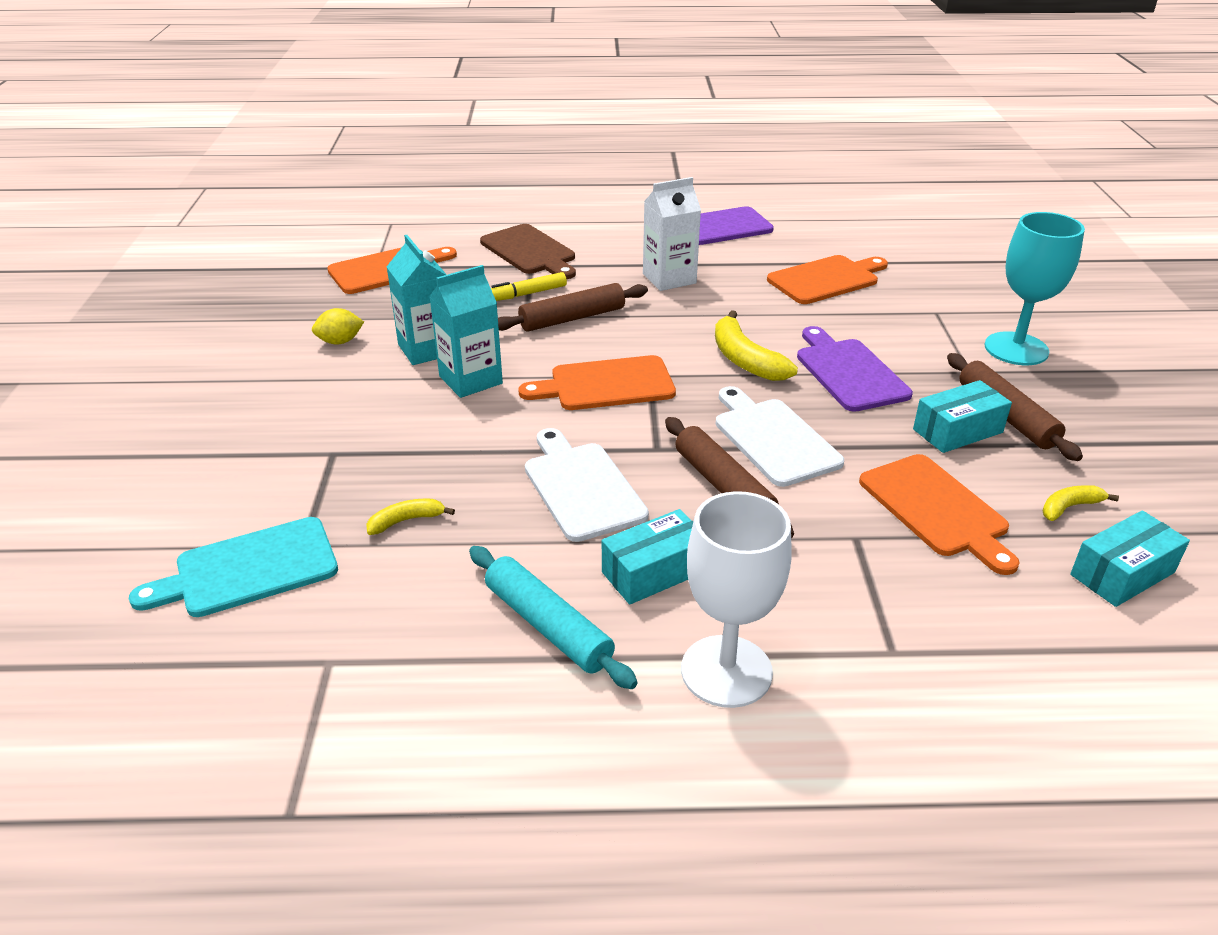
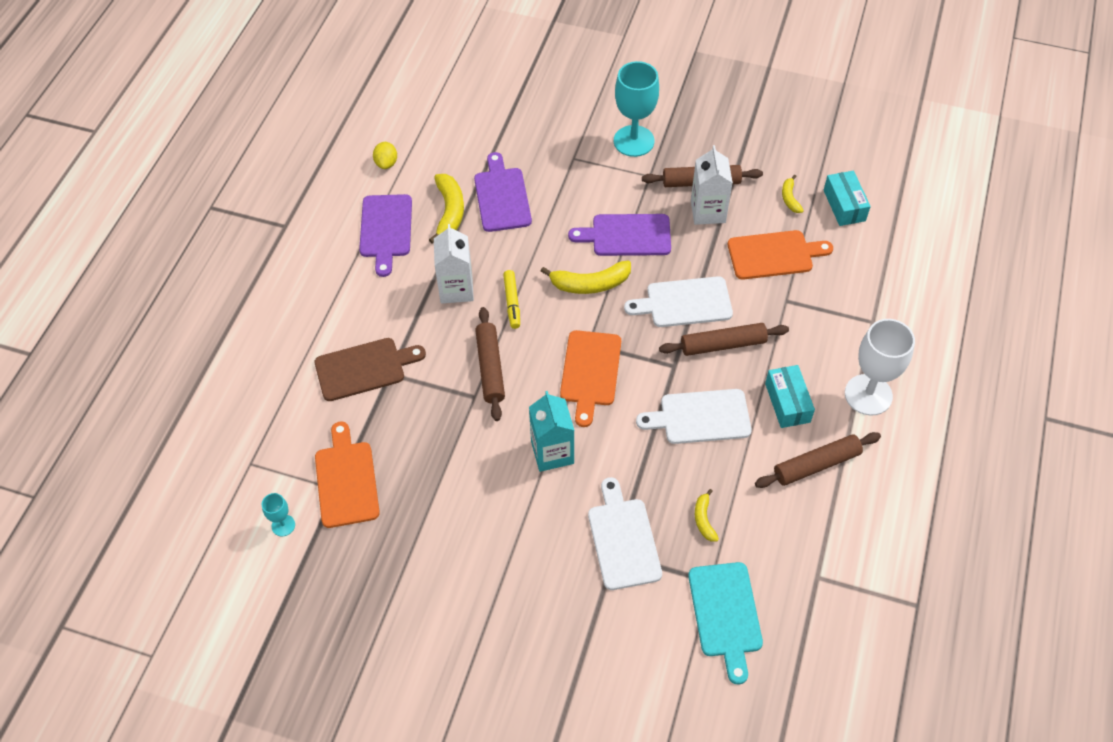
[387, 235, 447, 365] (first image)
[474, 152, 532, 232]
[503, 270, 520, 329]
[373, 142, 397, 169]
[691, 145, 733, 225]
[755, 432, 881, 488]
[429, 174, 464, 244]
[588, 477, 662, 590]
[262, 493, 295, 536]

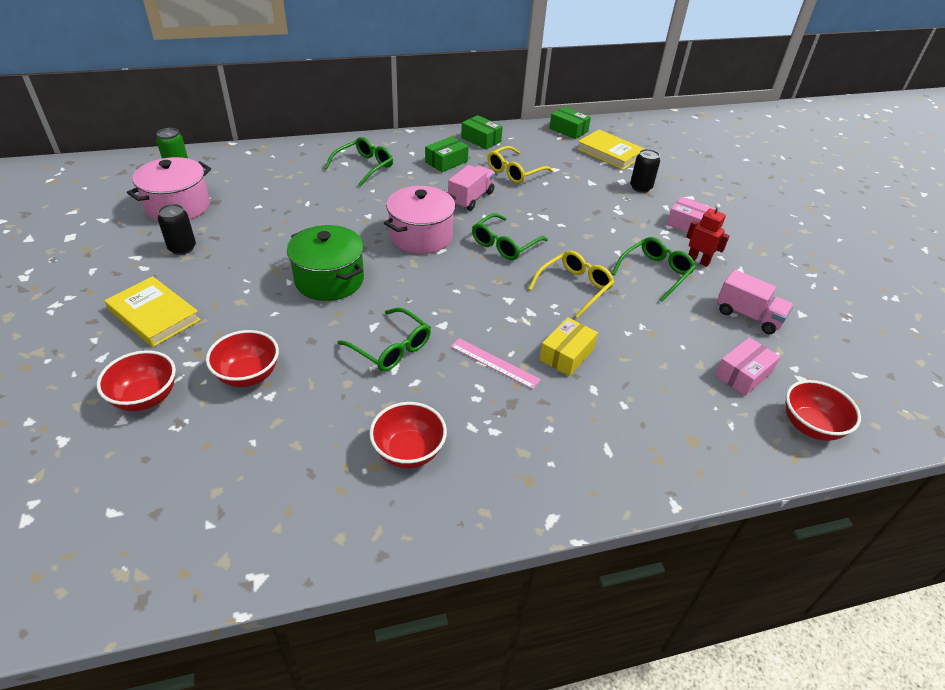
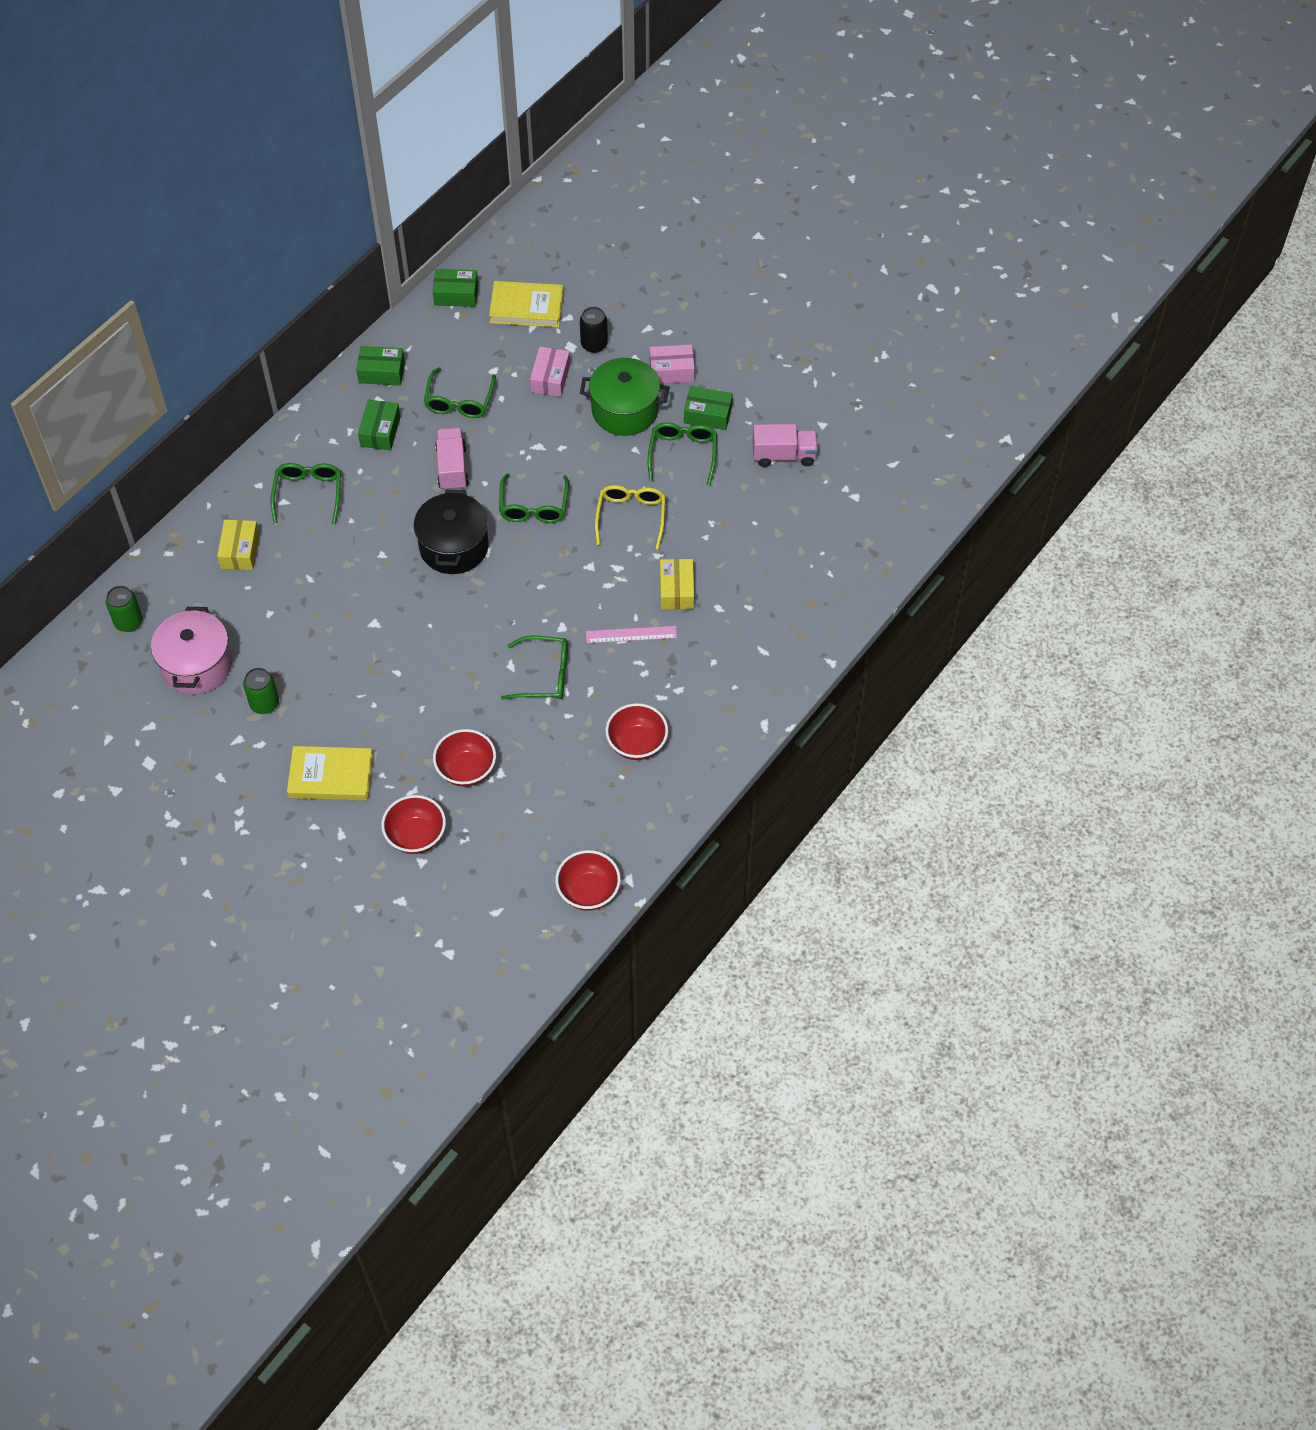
[424, 368, 496, 418]
[414, 490, 488, 574]
[243, 668, 279, 714]
[684, 386, 733, 430]
[580, 358, 670, 436]
[530, 347, 570, 397]
[555, 850, 621, 911]
[217, 520, 260, 570]

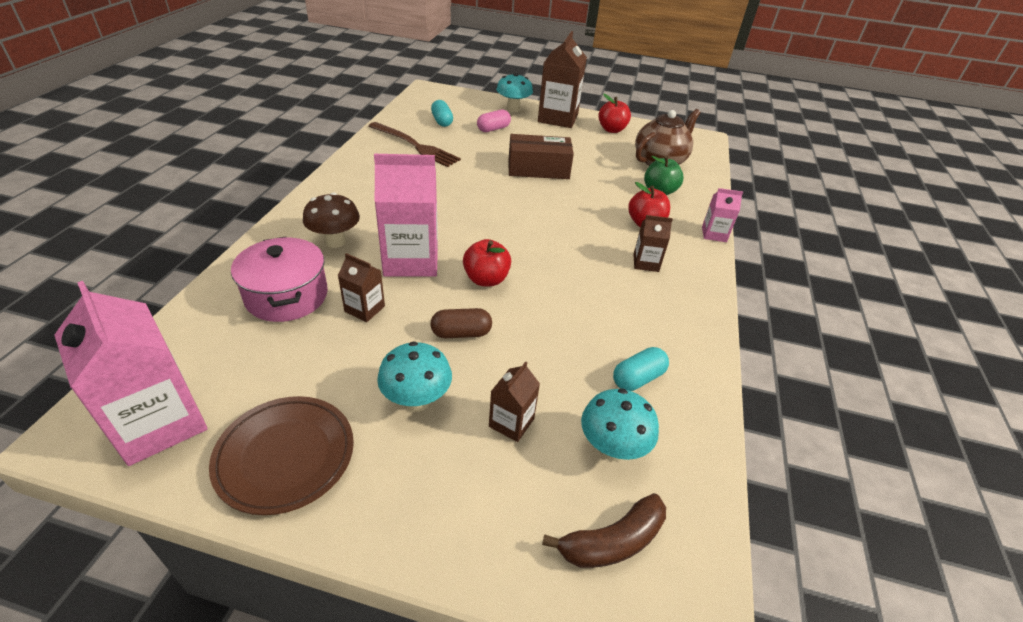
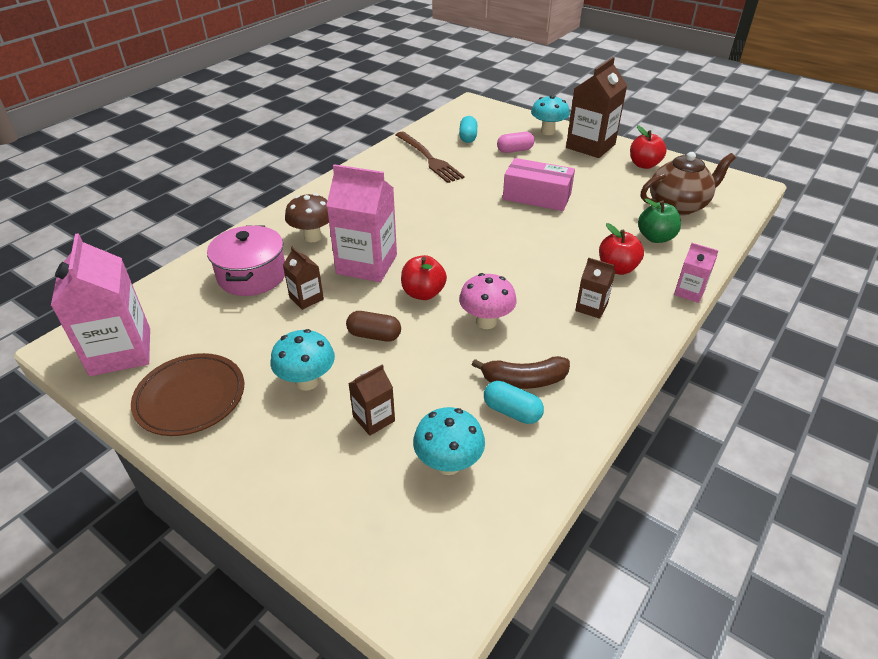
[503, 158, 575, 211]
[484, 381, 544, 424]
[472, 356, 570, 389]
[459, 273, 517, 329]

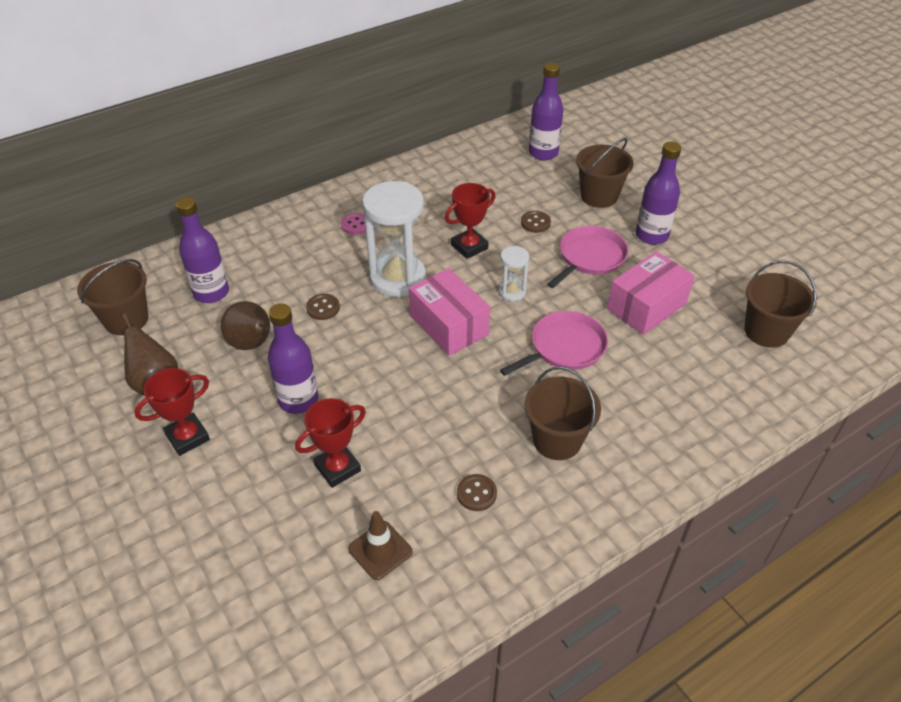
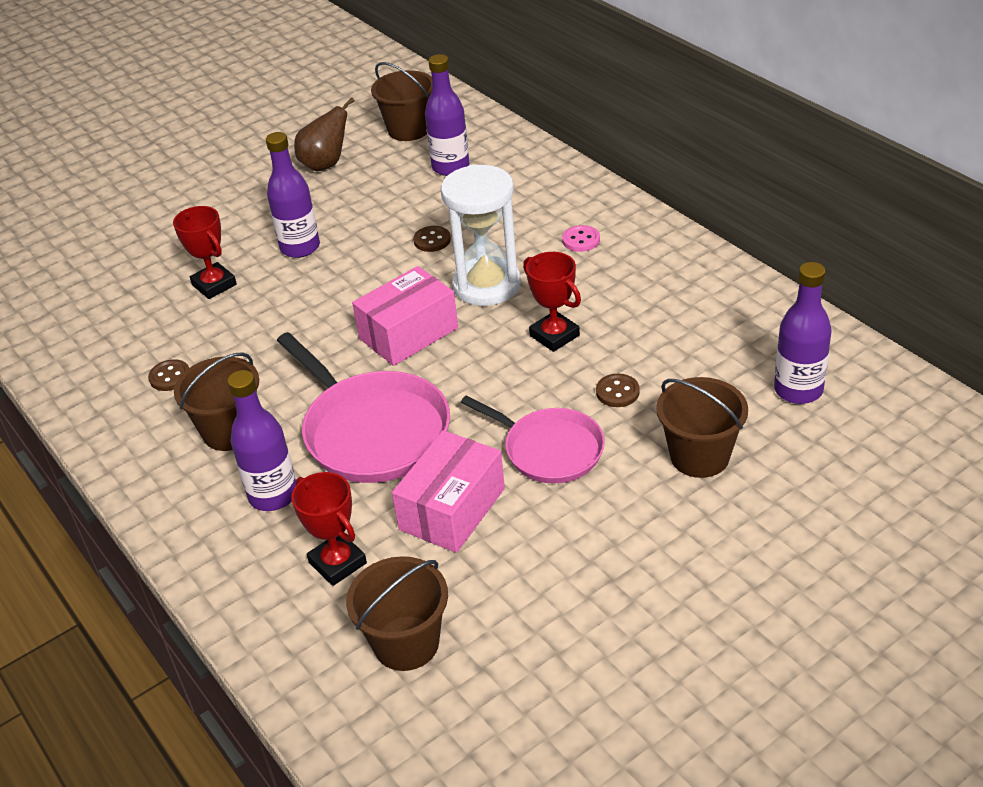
[227, 370, 296, 511]
[498, 246, 530, 301] (first image)
[392, 430, 505, 553]
[221, 301, 270, 350] (first image)
[277, 332, 450, 483]
[291, 472, 367, 586]
[348, 511, 413, 580] (first image)

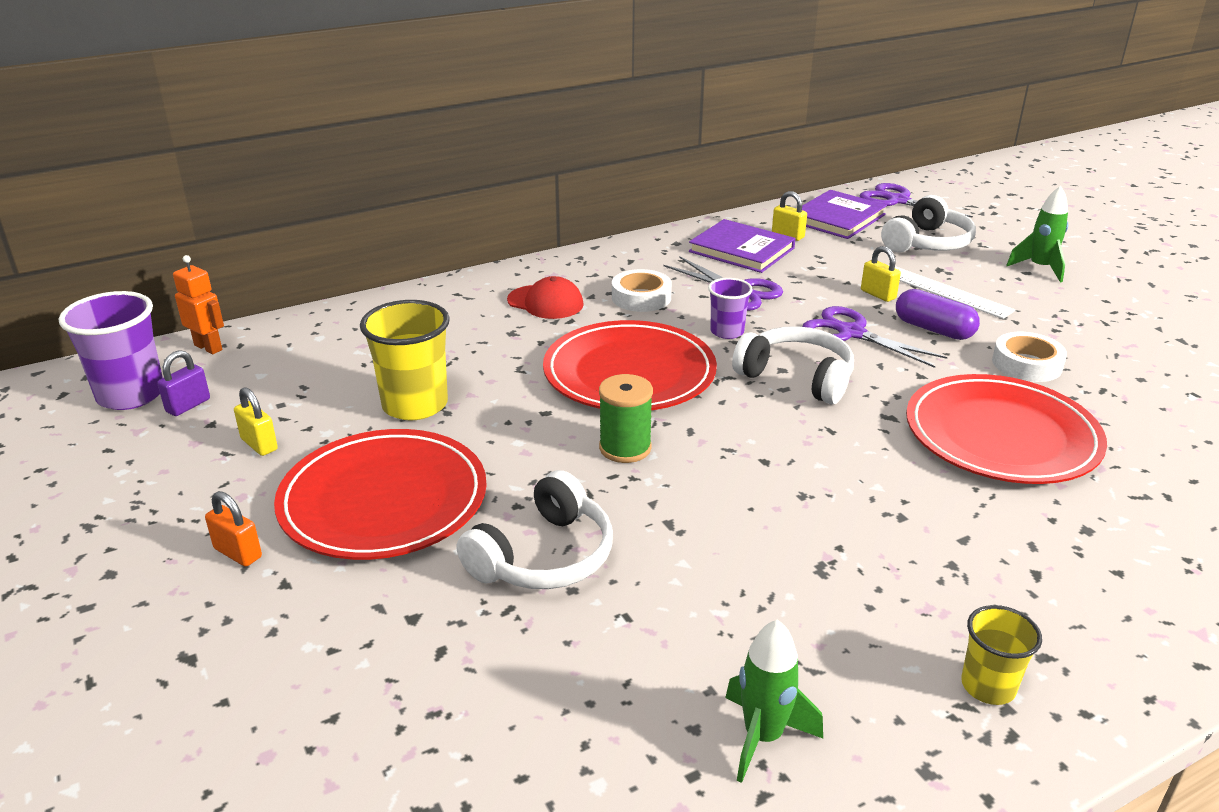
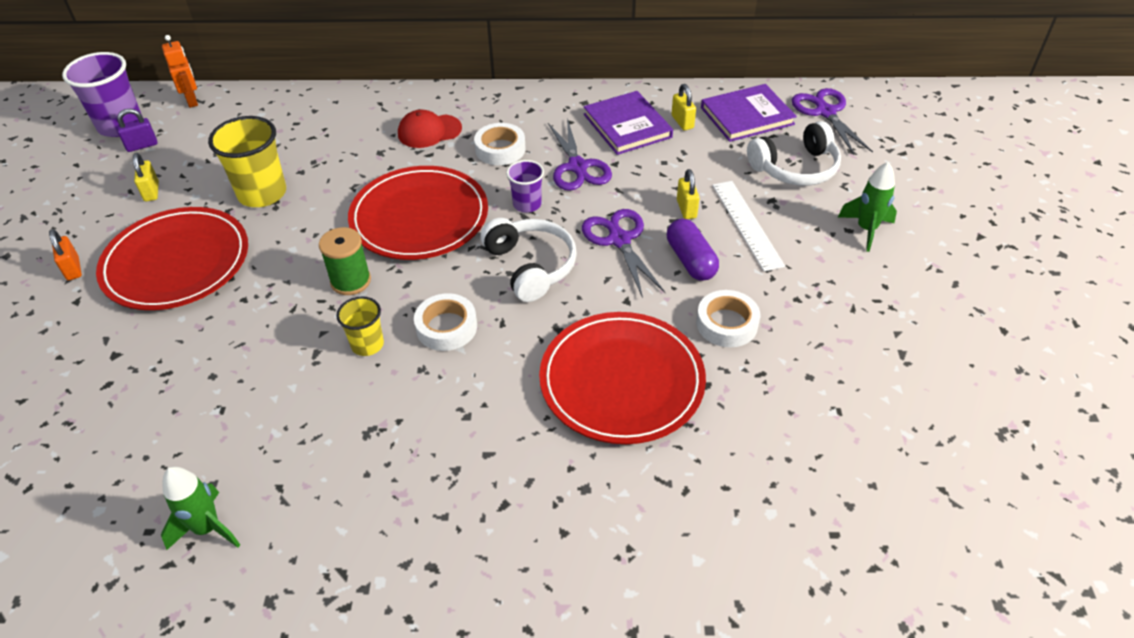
[398, 110, 462, 148]
[457, 470, 613, 589] (first image)
[336, 296, 384, 356]
[414, 293, 477, 351]

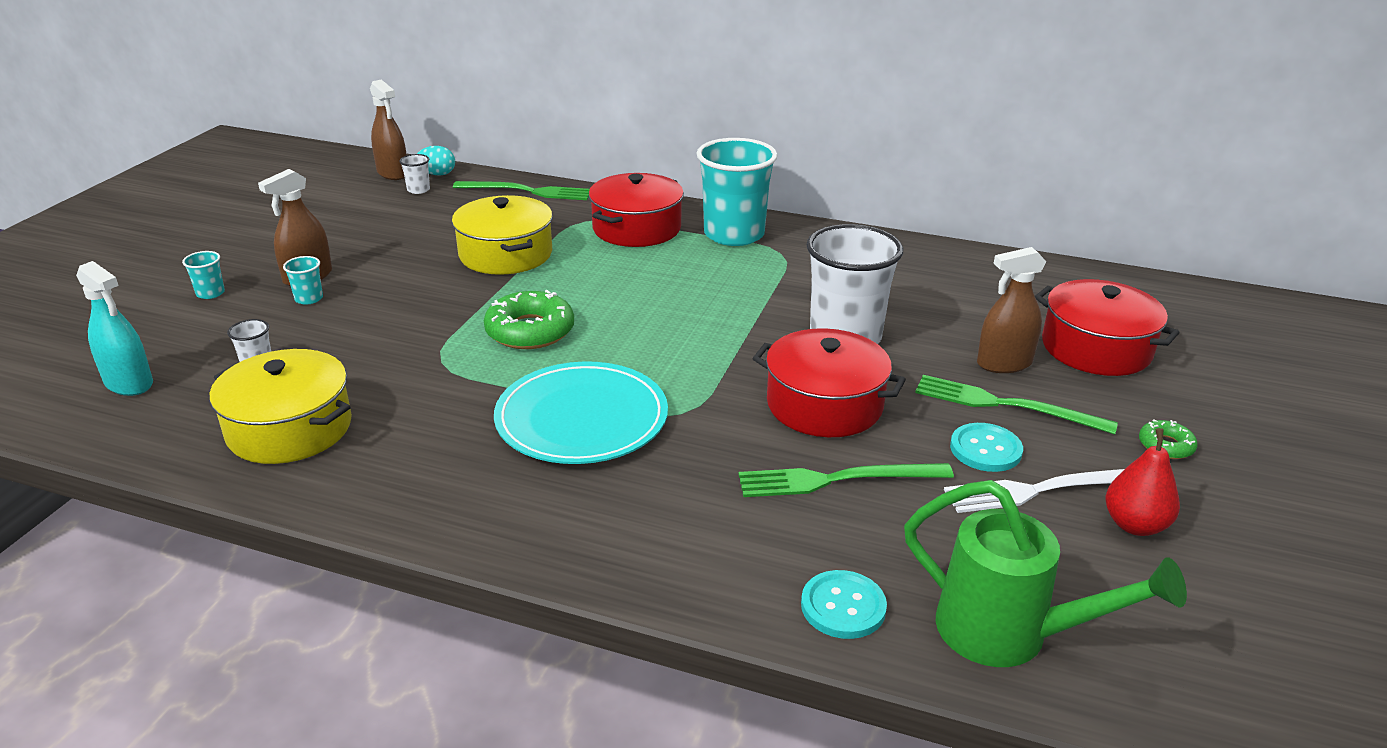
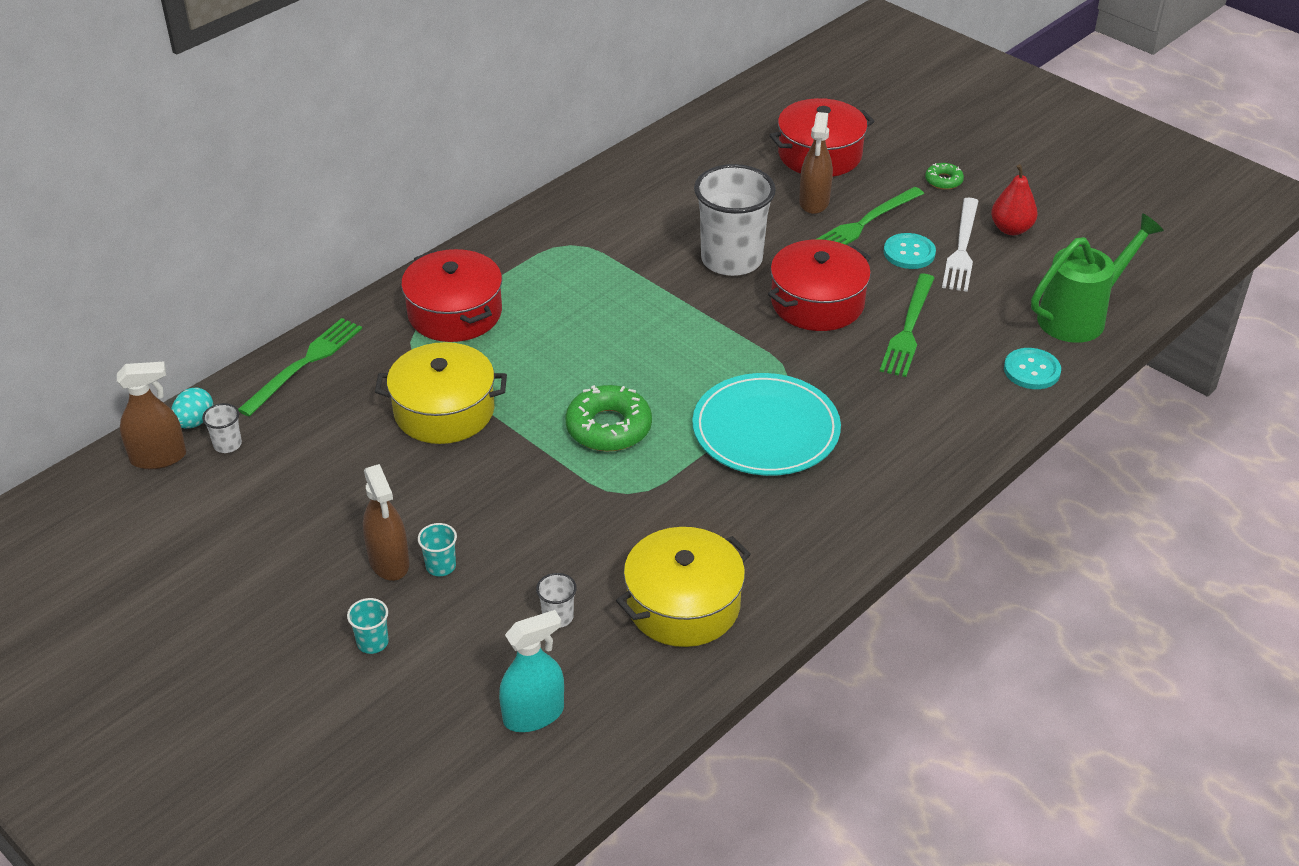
[696, 138, 777, 246] (first image)

